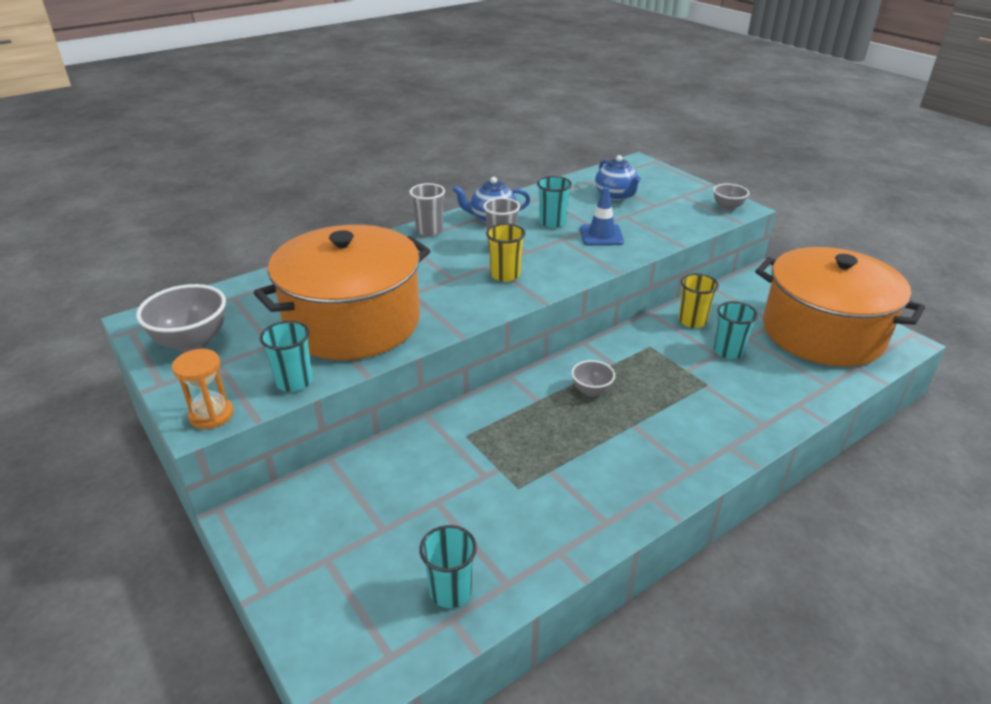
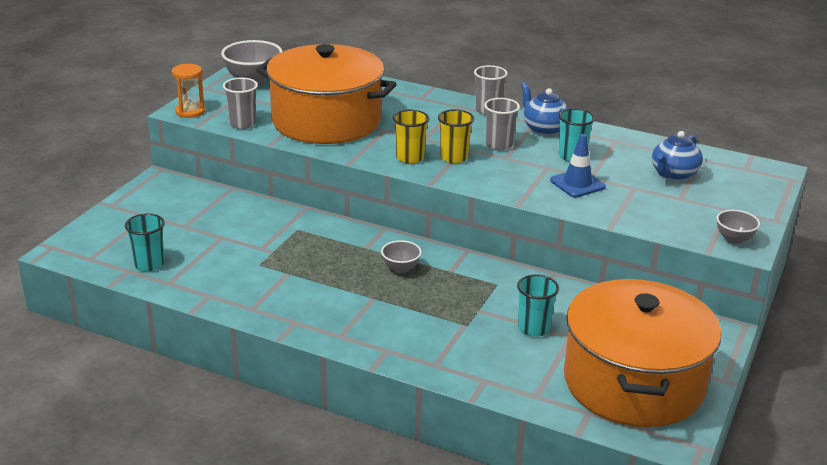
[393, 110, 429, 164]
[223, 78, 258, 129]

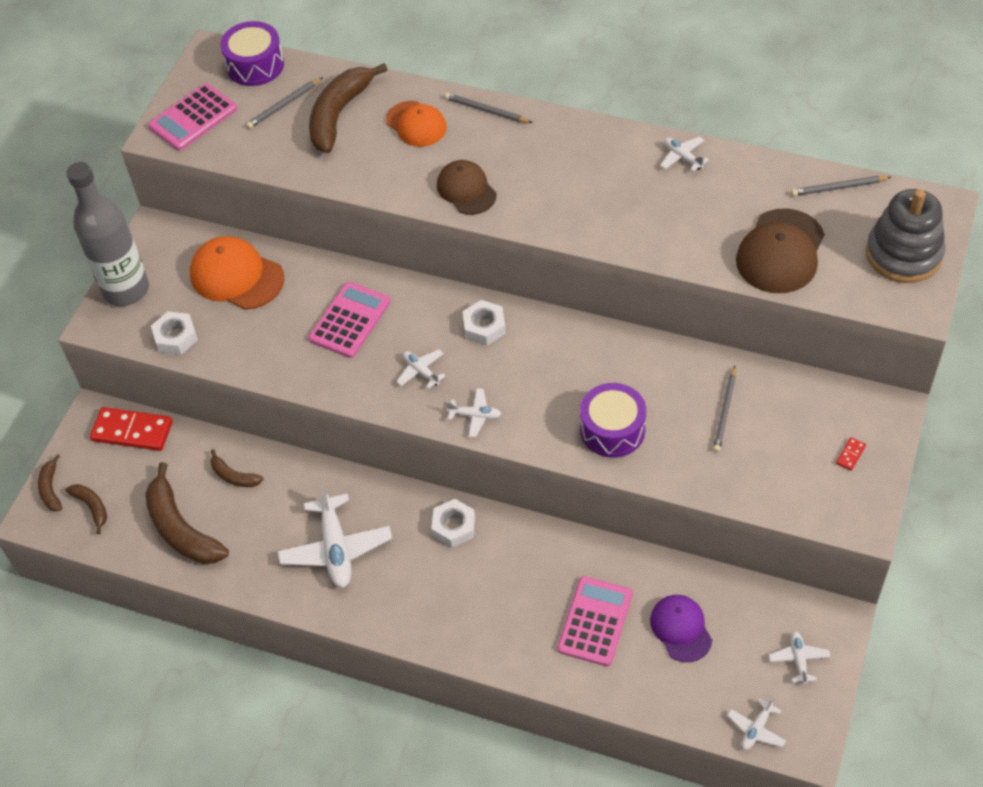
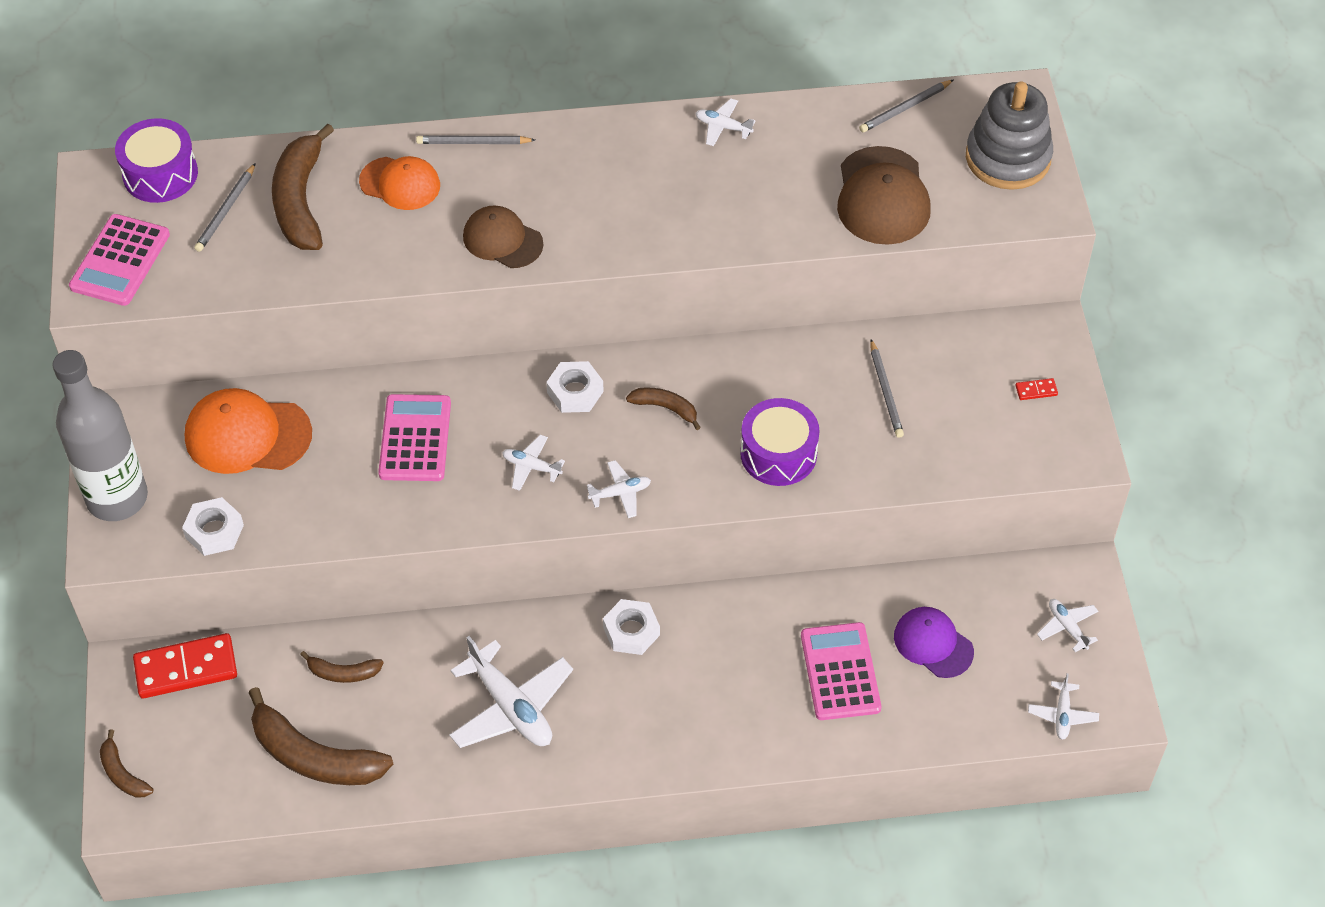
[1015, 378, 1058, 400]
[626, 387, 701, 430]

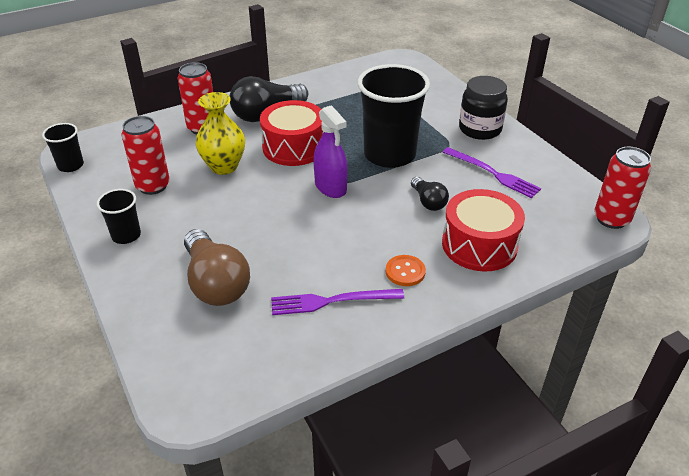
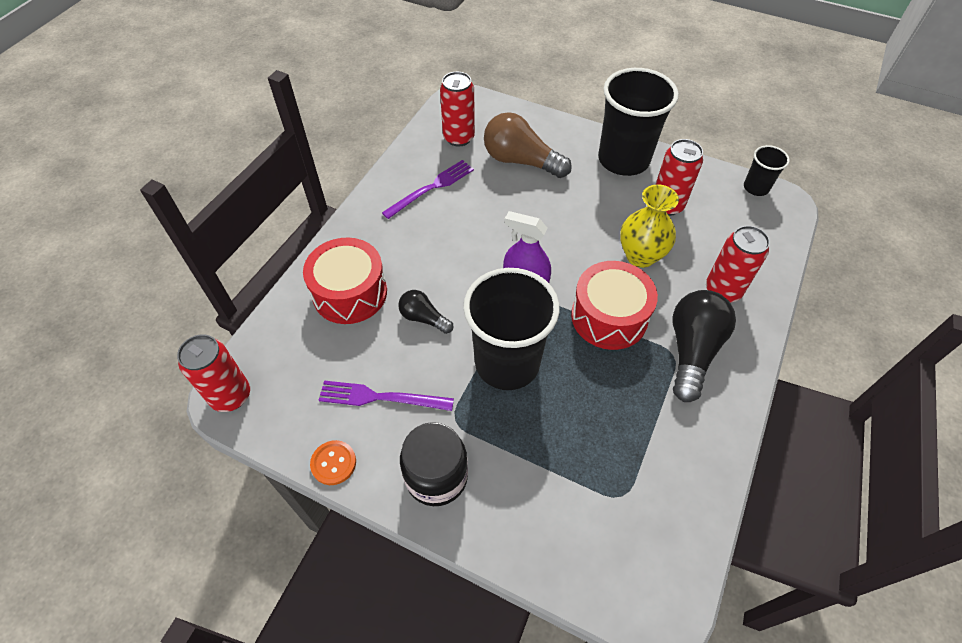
[598, 68, 679, 176]
[310, 440, 356, 485]
[440, 72, 475, 147]

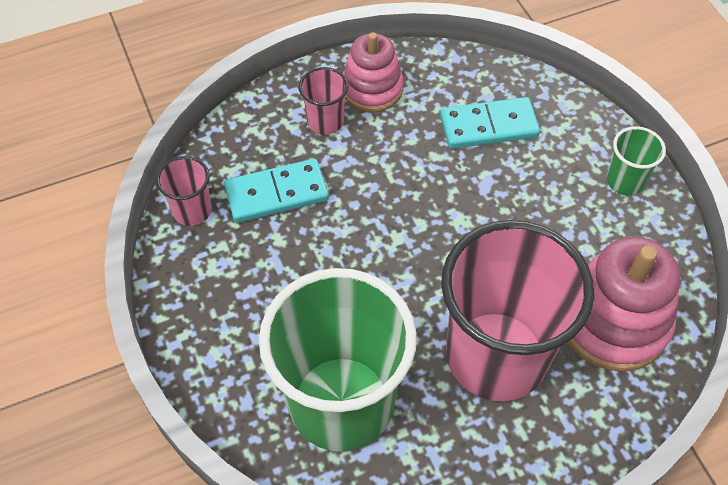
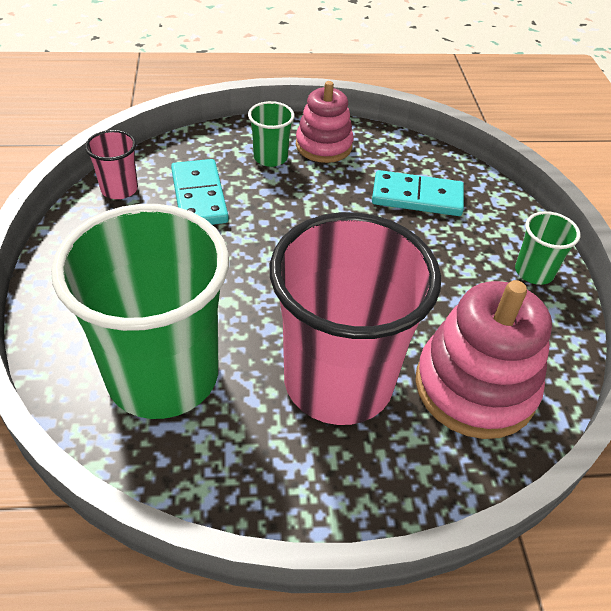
[248, 101, 295, 167]
[171, 159, 229, 225]

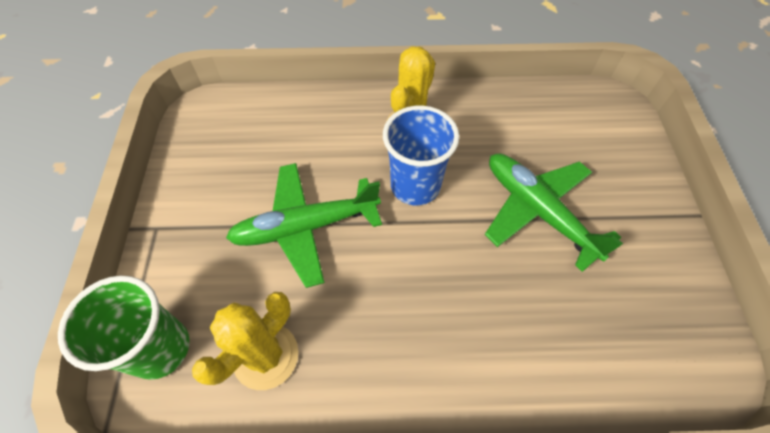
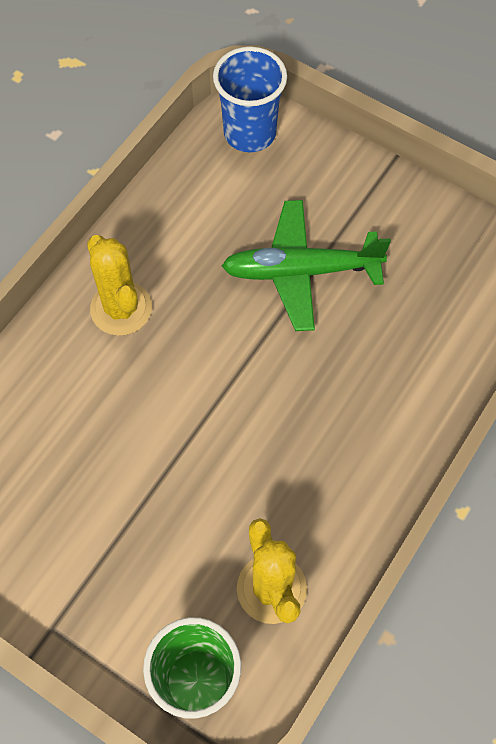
[213, 47, 287, 152]
[226, 163, 382, 288] (first image)

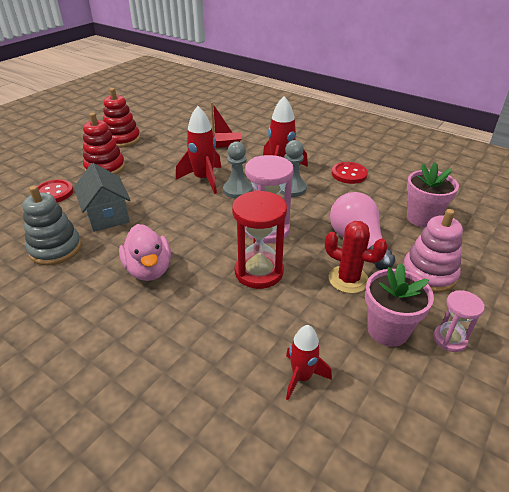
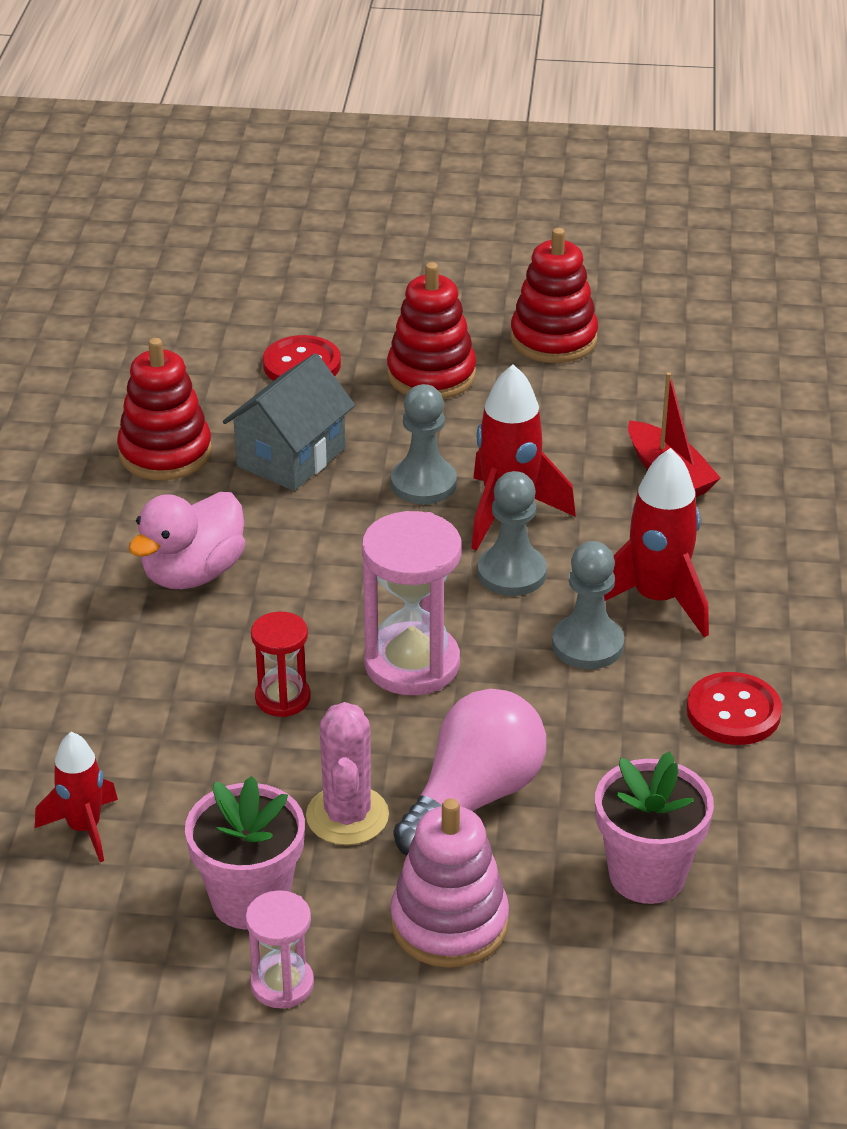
[117, 338, 212, 480]
[251, 612, 311, 717]
[306, 702, 389, 845]
[391, 384, 457, 504]

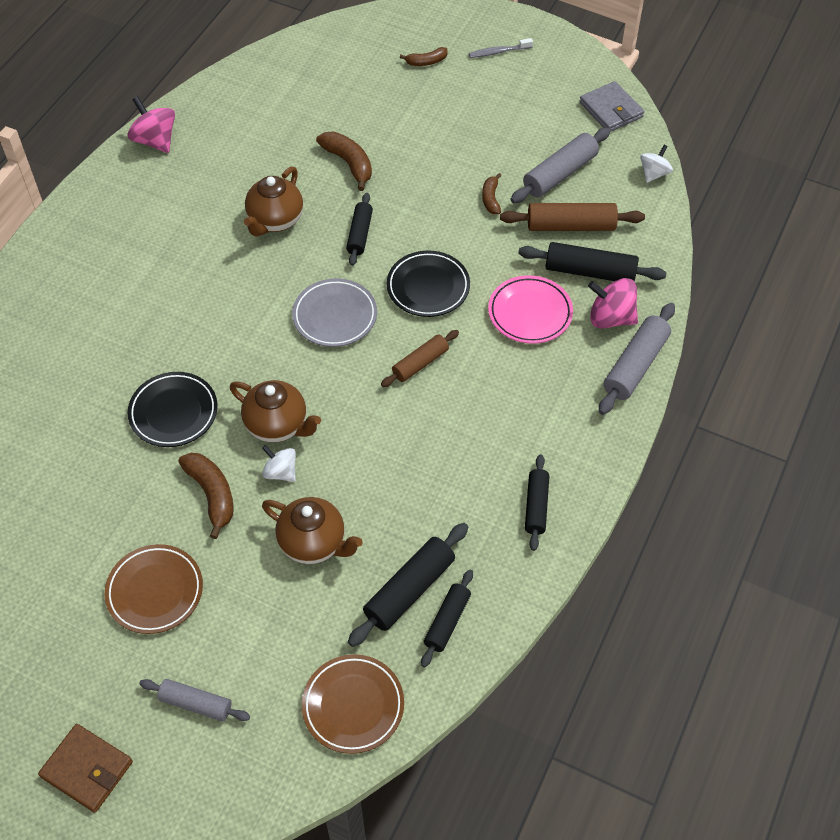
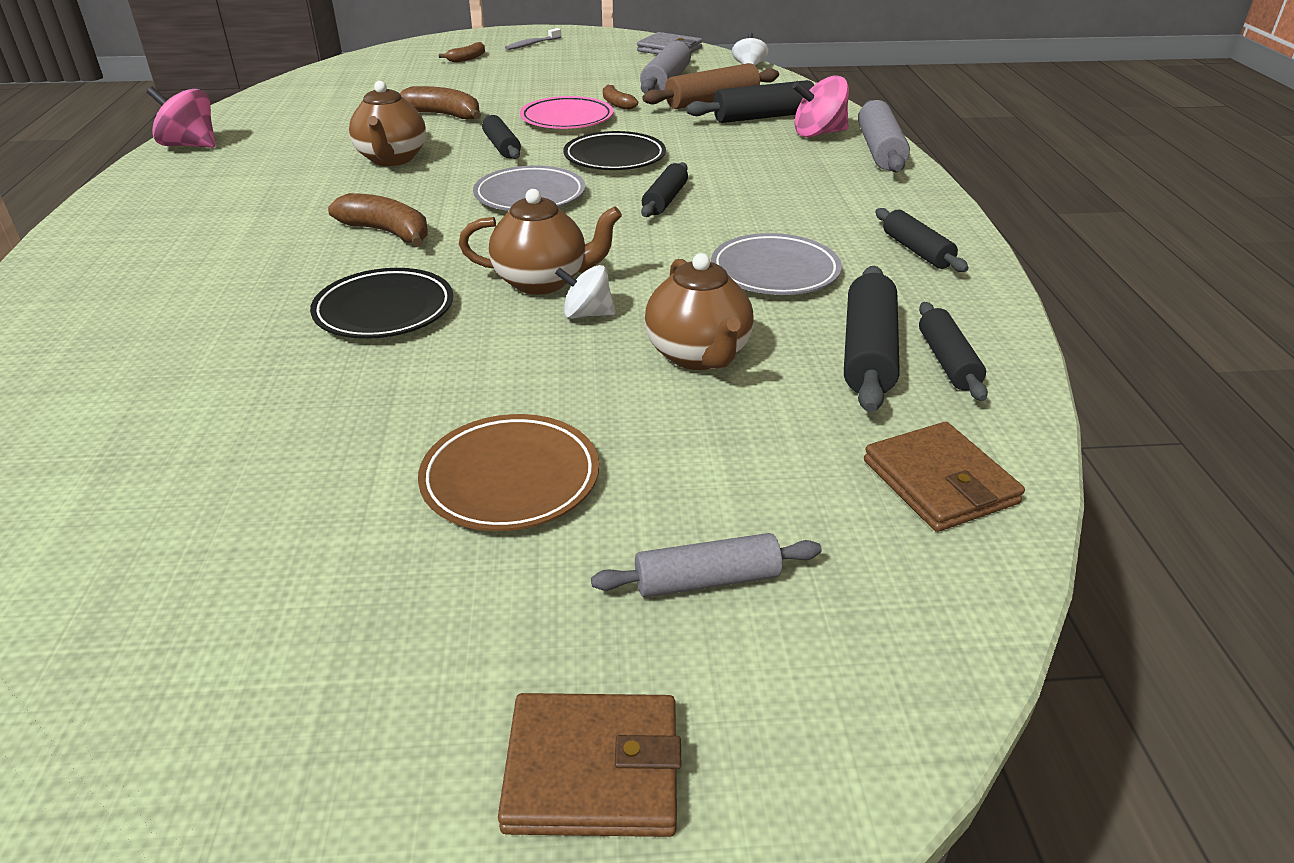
[520, 96, 613, 129]
[641, 162, 688, 217]
[328, 193, 428, 247]
[645, 253, 754, 370]
[864, 422, 1025, 532]
[711, 233, 842, 295]

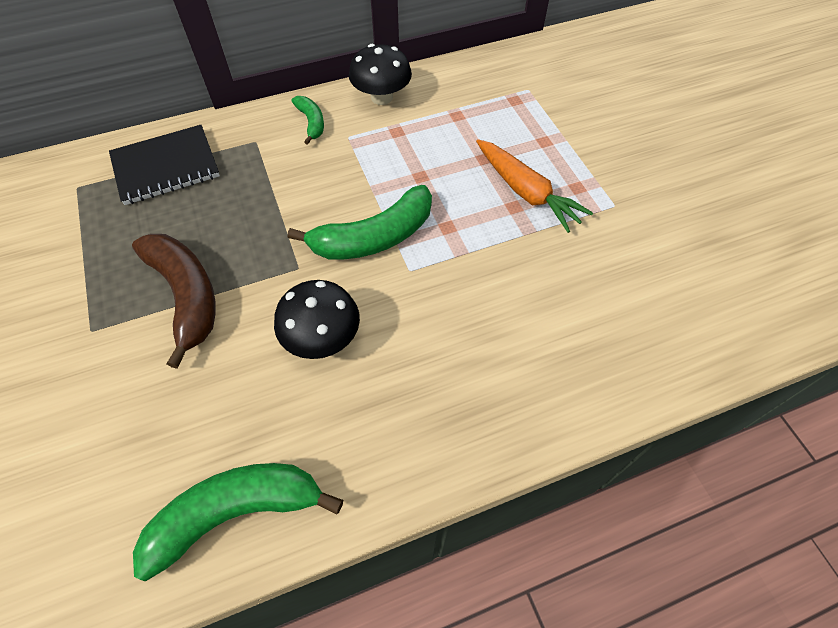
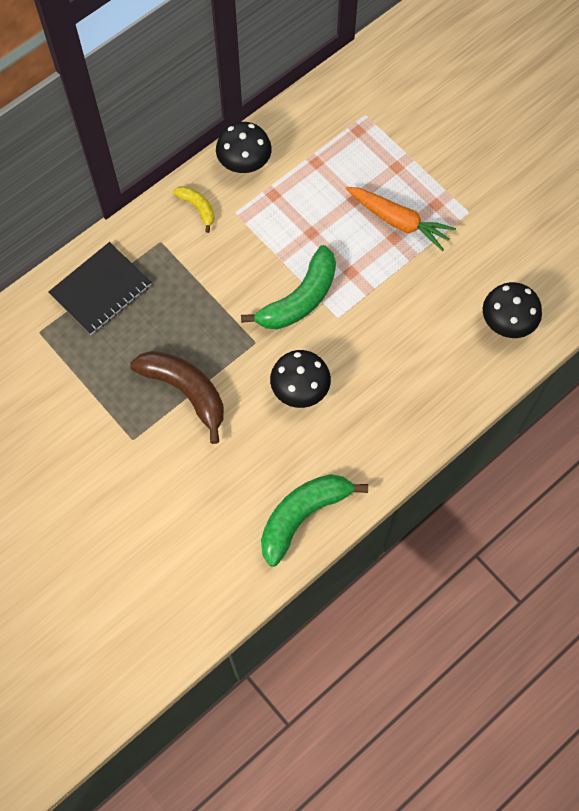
[173, 186, 215, 233]
[483, 282, 542, 338]

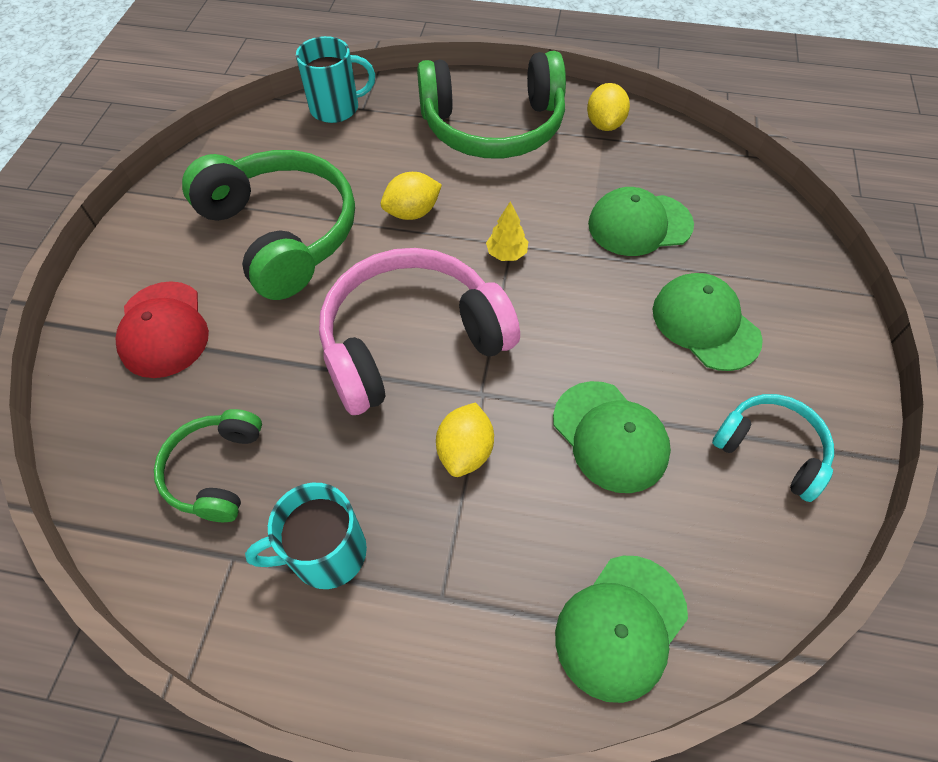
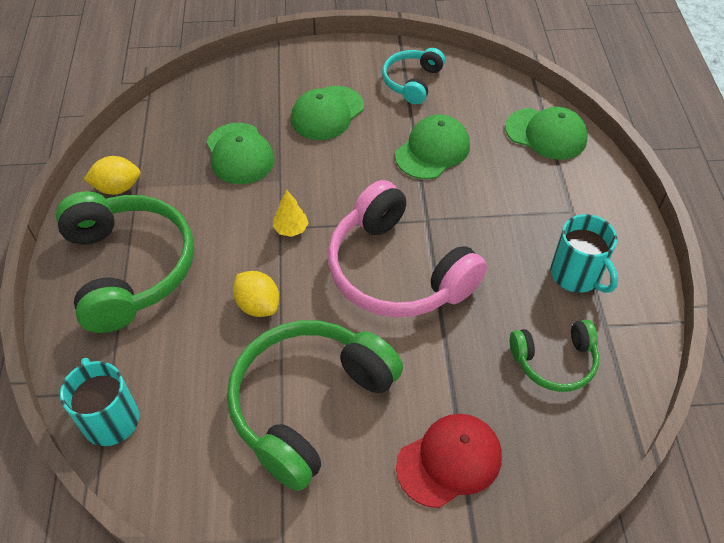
[436, 402, 494, 477] (first image)

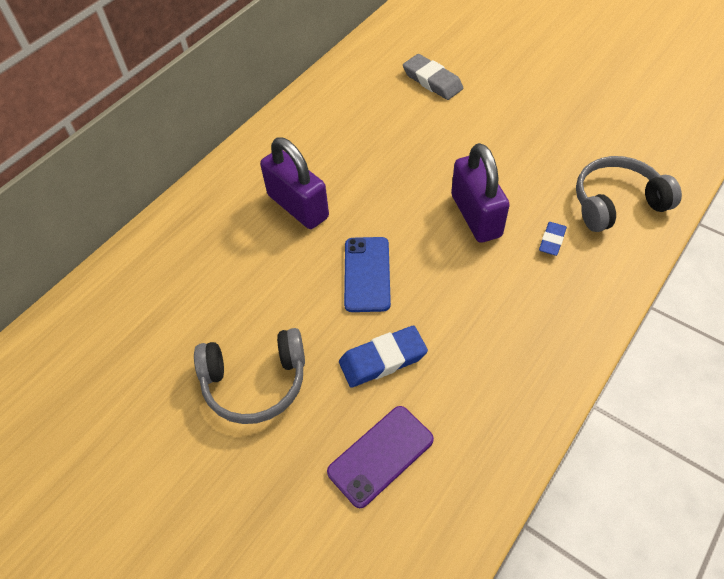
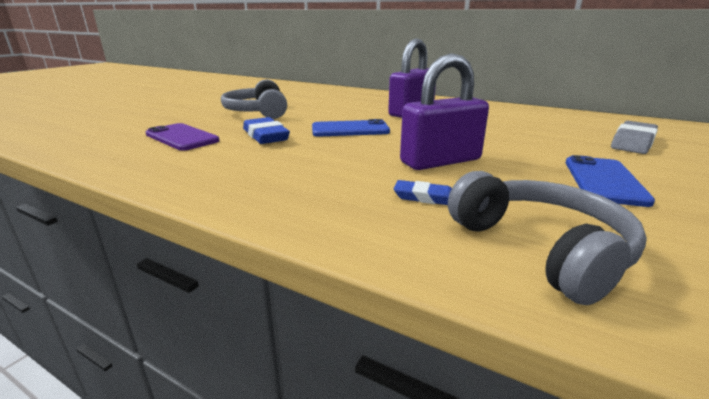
[566, 155, 655, 207]

